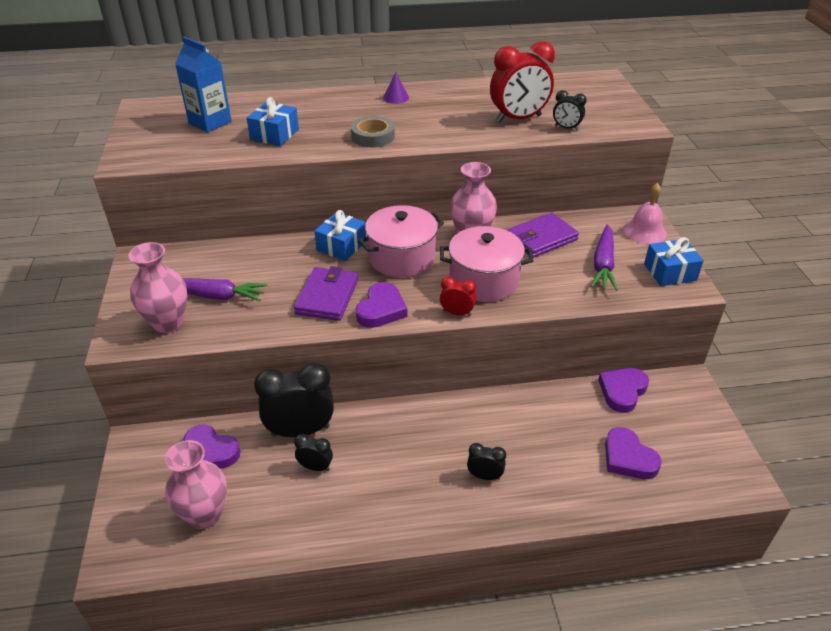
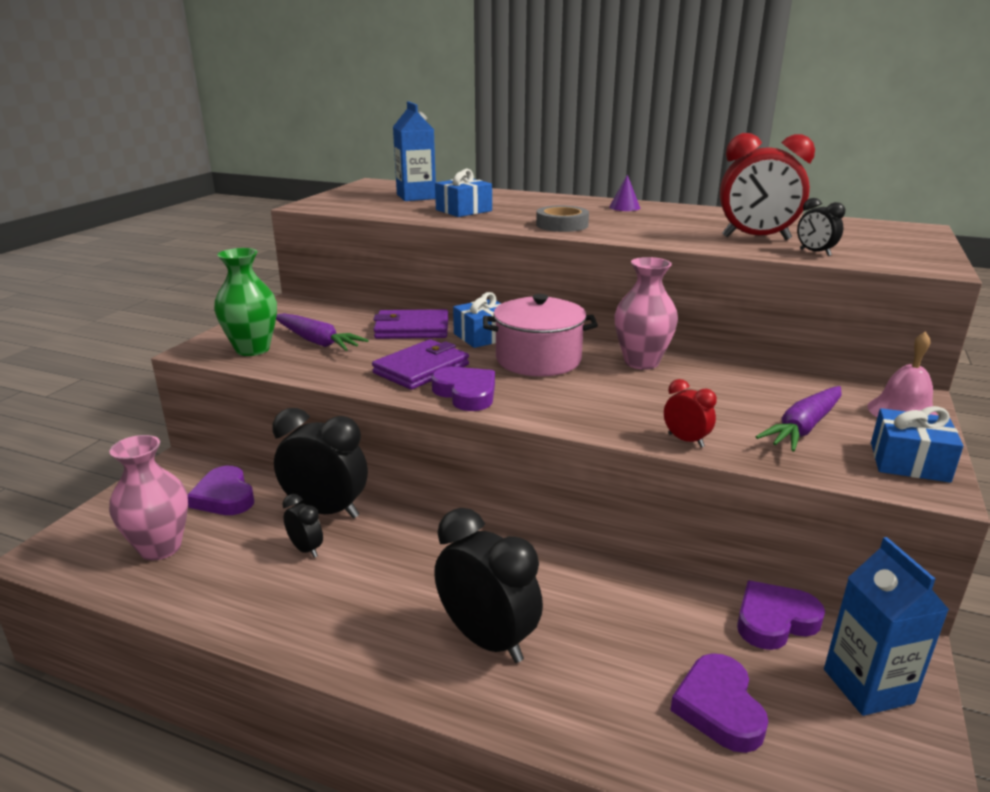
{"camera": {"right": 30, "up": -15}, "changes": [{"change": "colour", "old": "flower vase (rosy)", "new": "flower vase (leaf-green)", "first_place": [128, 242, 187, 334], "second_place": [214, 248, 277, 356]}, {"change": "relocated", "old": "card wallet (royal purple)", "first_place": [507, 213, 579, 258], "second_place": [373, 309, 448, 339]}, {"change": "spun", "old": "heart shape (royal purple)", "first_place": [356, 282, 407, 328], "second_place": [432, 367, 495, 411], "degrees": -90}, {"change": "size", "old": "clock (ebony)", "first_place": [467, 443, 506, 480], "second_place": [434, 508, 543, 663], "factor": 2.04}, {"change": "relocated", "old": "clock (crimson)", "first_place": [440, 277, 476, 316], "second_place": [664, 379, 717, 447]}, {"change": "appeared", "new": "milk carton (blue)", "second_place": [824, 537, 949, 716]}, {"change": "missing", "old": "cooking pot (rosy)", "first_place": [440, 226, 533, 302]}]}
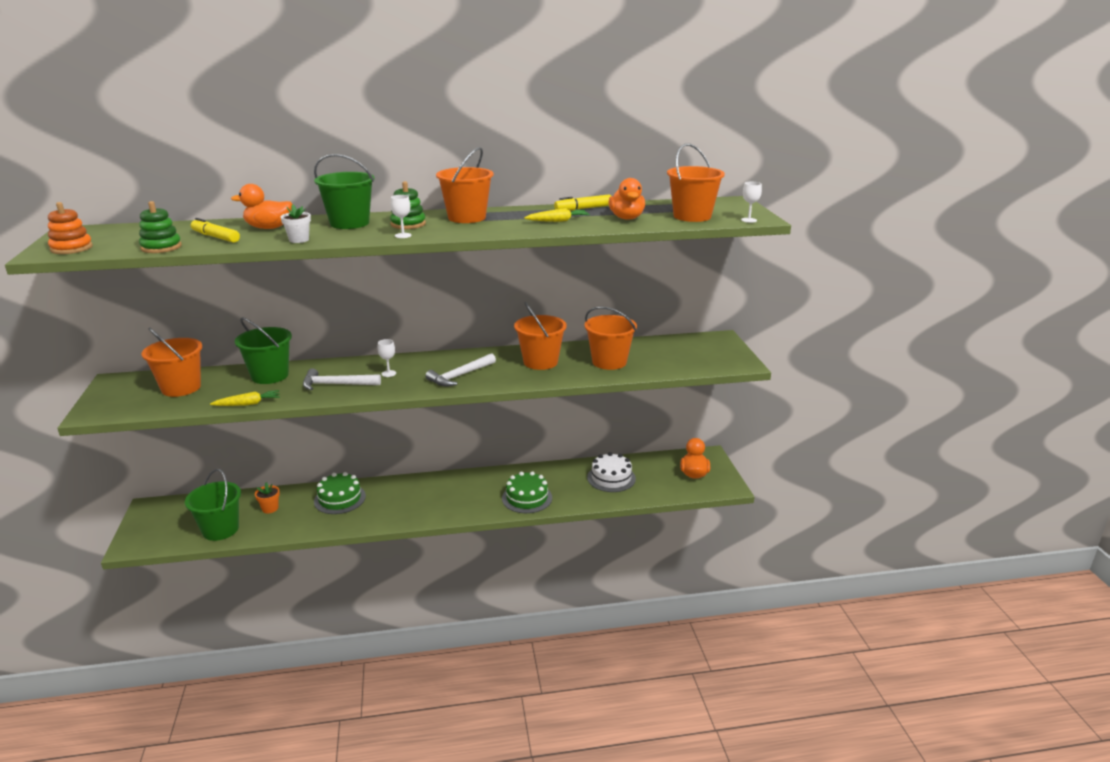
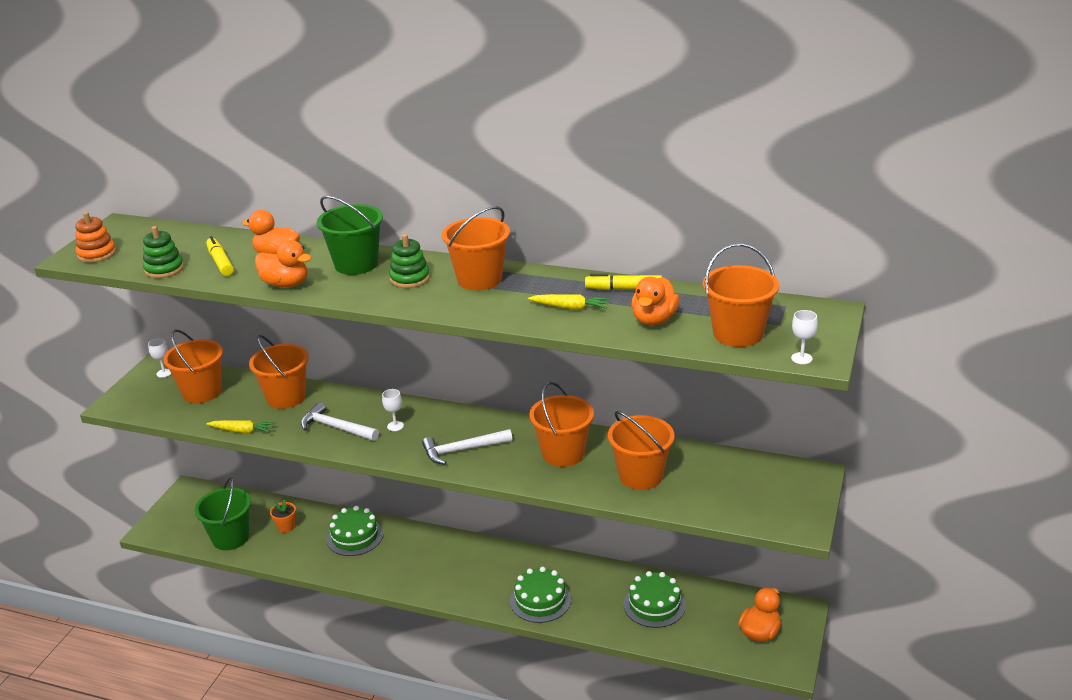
{"camera": {"right": 30, "up": 5}, "changes": [{"change": "relocated", "old": "chalice (snow-white)", "first_place": [391, 195, 411, 238], "second_place": [148, 338, 171, 378]}, {"change": "colour", "old": "bucket (leaf-green)", "new": "bucket (bright orange)", "first_place": [235, 317, 292, 384], "second_place": [249, 335, 309, 409]}, {"change": "exchanged", "old": "potted plant (snow-white)", "new": "rubber duck (bright orange)", "first_place": [281, 205, 311, 243], "second_place": [255, 240, 312, 288]}, {"change": "colour", "old": "layer cake (snow-white)", "new": "layer cake (leaf-green)", "first_place": [587, 452, 636, 492], "second_place": [624, 571, 686, 628]}]}
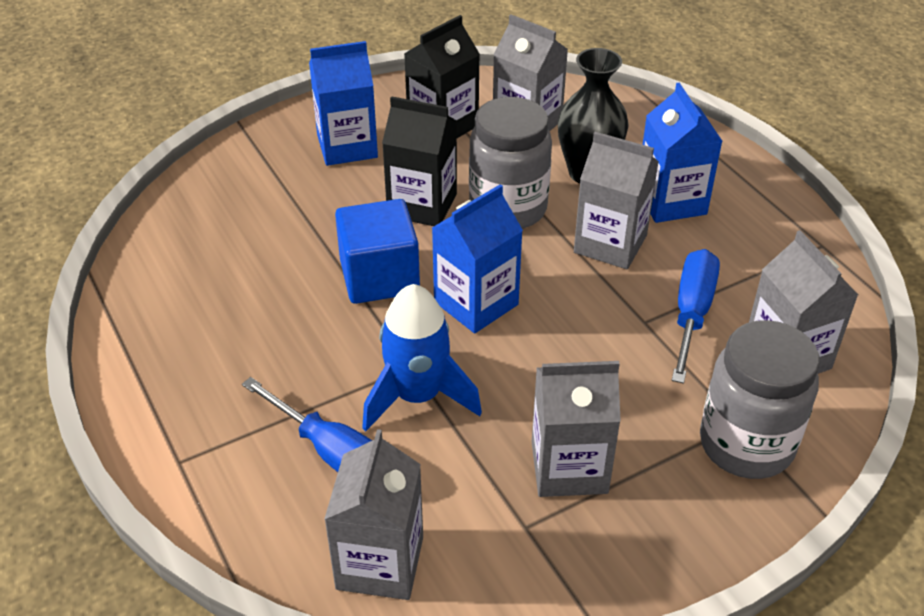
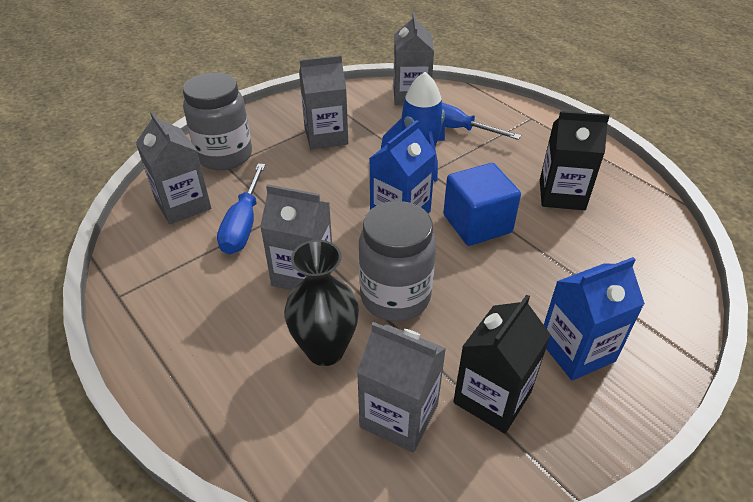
{"camera": {"right": 170, "up": 0}, "changes": [{"change": "relocated", "old": "milk carton (ebony)", "first_place": [382, 96, 457, 226], "second_place": [540, 111, 610, 210]}, {"change": "missing", "old": "milk carton (blue)", "first_place": [643, 82, 723, 223]}]}
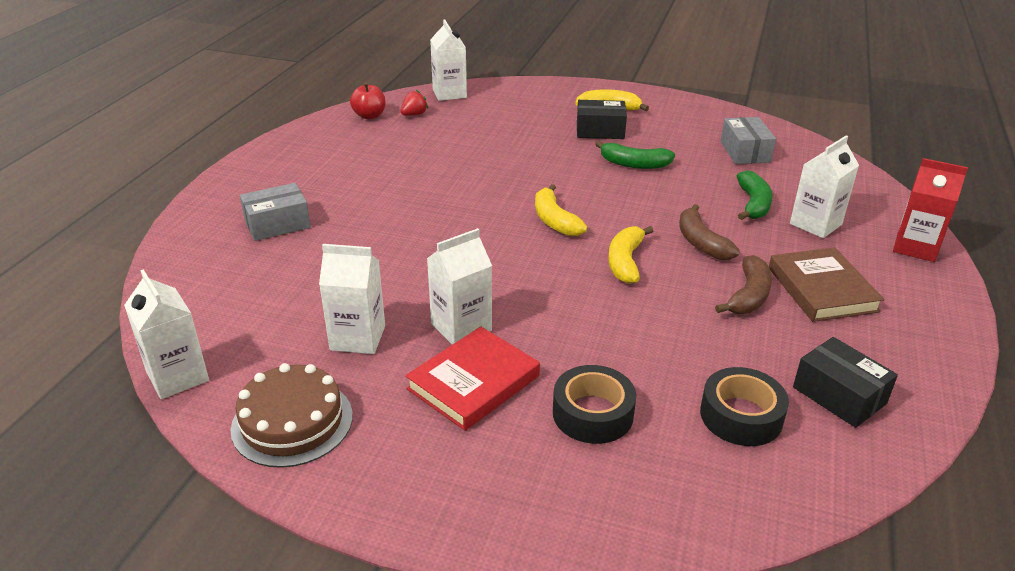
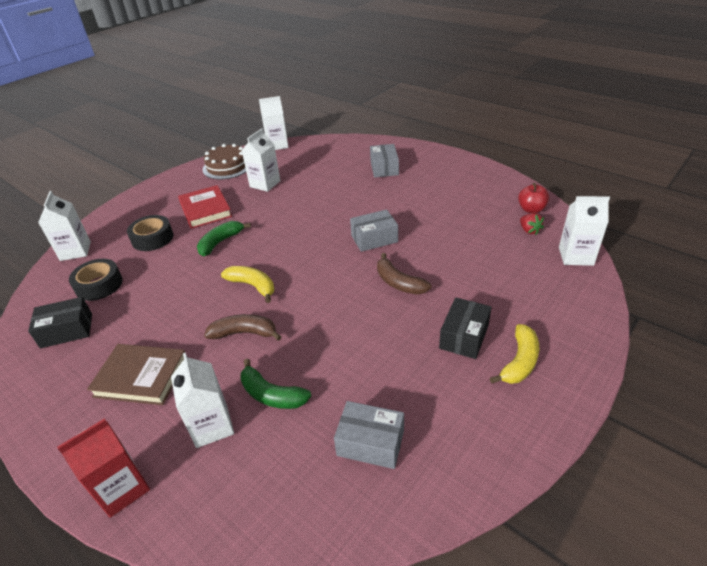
{"camera": {"right": 115, "up": 5}, "changes": [{"change": "relocated", "old": "milk carton (snow-white)", "first_place": [427, 228, 492, 345], "second_place": [38, 191, 91, 261]}, {"change": "relocated", "old": "banana fruit (leaf-green)", "first_place": [595, 141, 675, 169], "second_place": [197, 221, 251, 256]}, {"change": "appeared", "new": "parcel (grey)", "second_place": [350, 209, 398, 252]}, {"change": "relocated", "old": "banana fruit (dark brown)", "first_place": [715, 255, 772, 314], "second_place": [377, 253, 431, 295]}, {"change": "missing", "old": "banana fruit (yellow)", "first_place": [535, 184, 587, 236]}]}
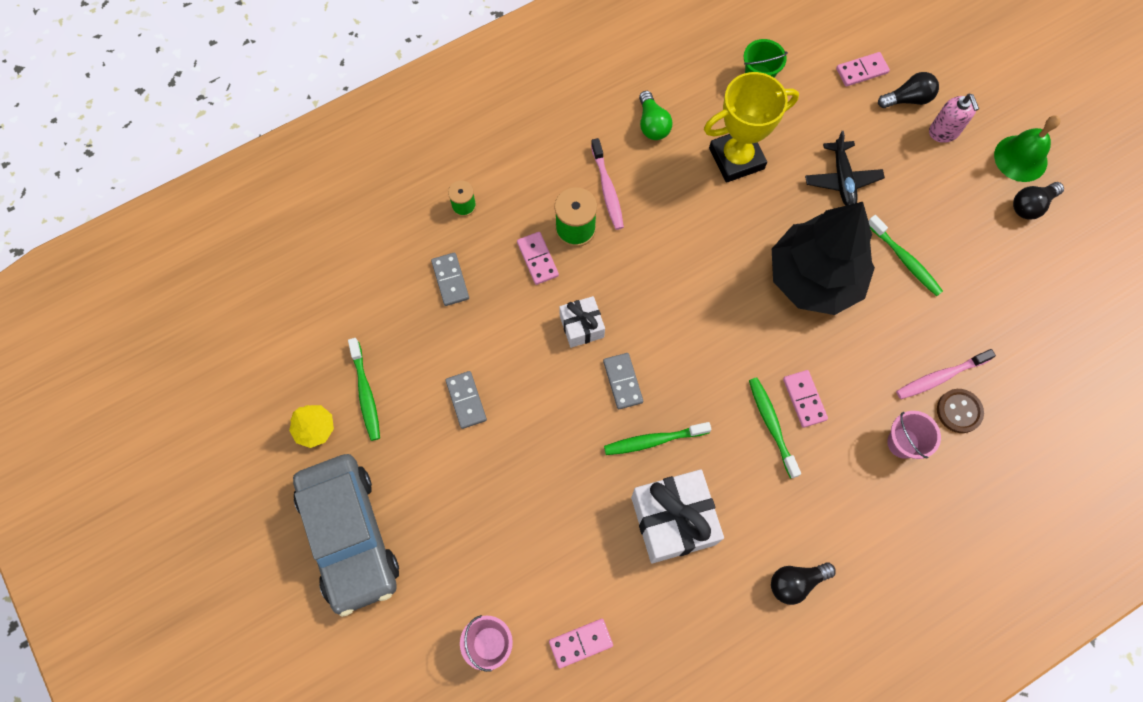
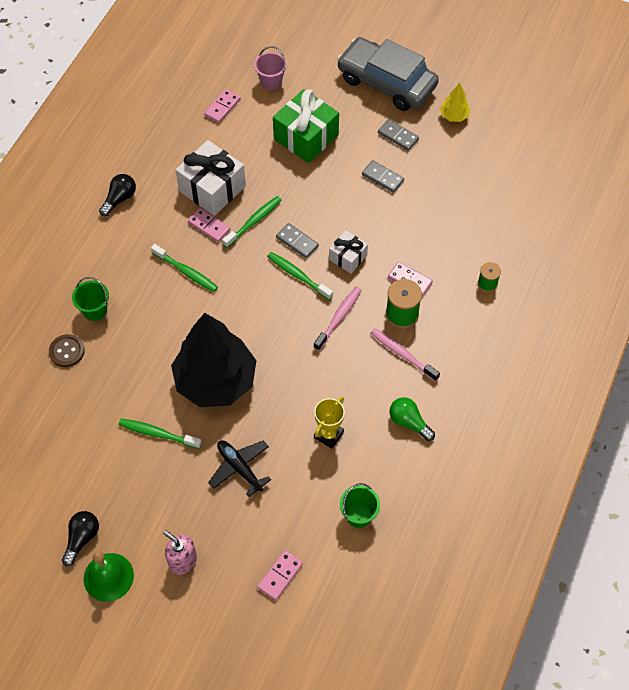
{"camera": {"right": 145, "up": -10}, "changes": [{"change": "colour", "old": "bucket (rosy)", "new": "bucket (leaf-green)", "first_place": [887, 411, 941, 459], "second_place": [72, 277, 109, 321]}, {"change": "relocated", "old": "domino piece (rosy)", "first_place": [783, 370, 828, 428], "second_place": [188, 208, 230, 242]}, {"change": "relocated", "old": "dental brush (leaf-green)", "first_place": [348, 338, 380, 441], "second_place": [267, 252, 333, 300]}, {"change": "appeared", "new": "gift (leaf-green)", "second_place": [273, 89, 339, 163]}, {"change": "relocated", "old": "dental brush (rosy)", "first_place": [896, 349, 996, 399], "second_place": [314, 287, 362, 351]}, {"change": "size", "old": "award cup (yellow)", "first_place": [704, 72, 799, 183], "second_place": [314, 397, 345, 449], "factor": 0.58}, {"change": "relocated", "old": "domino piece (grey)", "first_place": [431, 253, 469, 306], "second_place": [378, 119, 419, 151]}, {"change": "missing", "old": "bulb (ebony)", "first_place": [878, 72, 939, 108]}]}
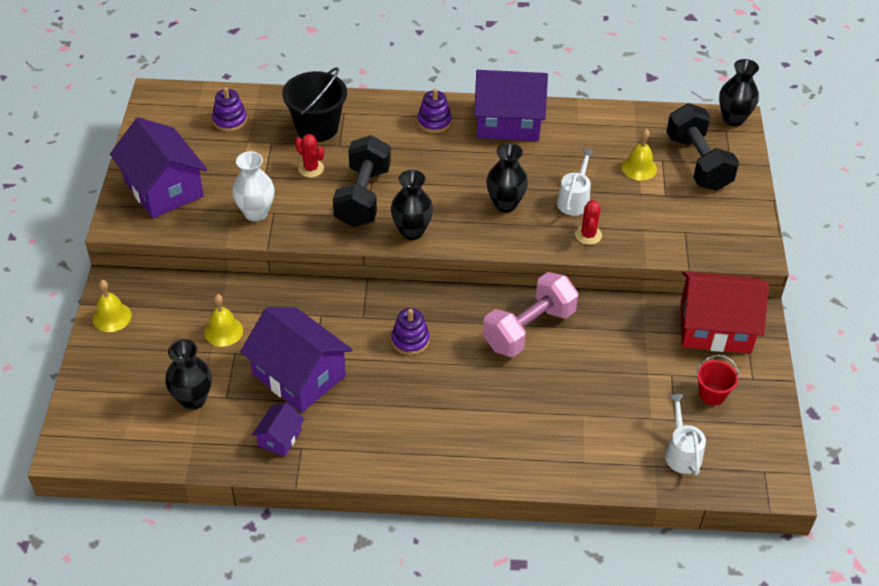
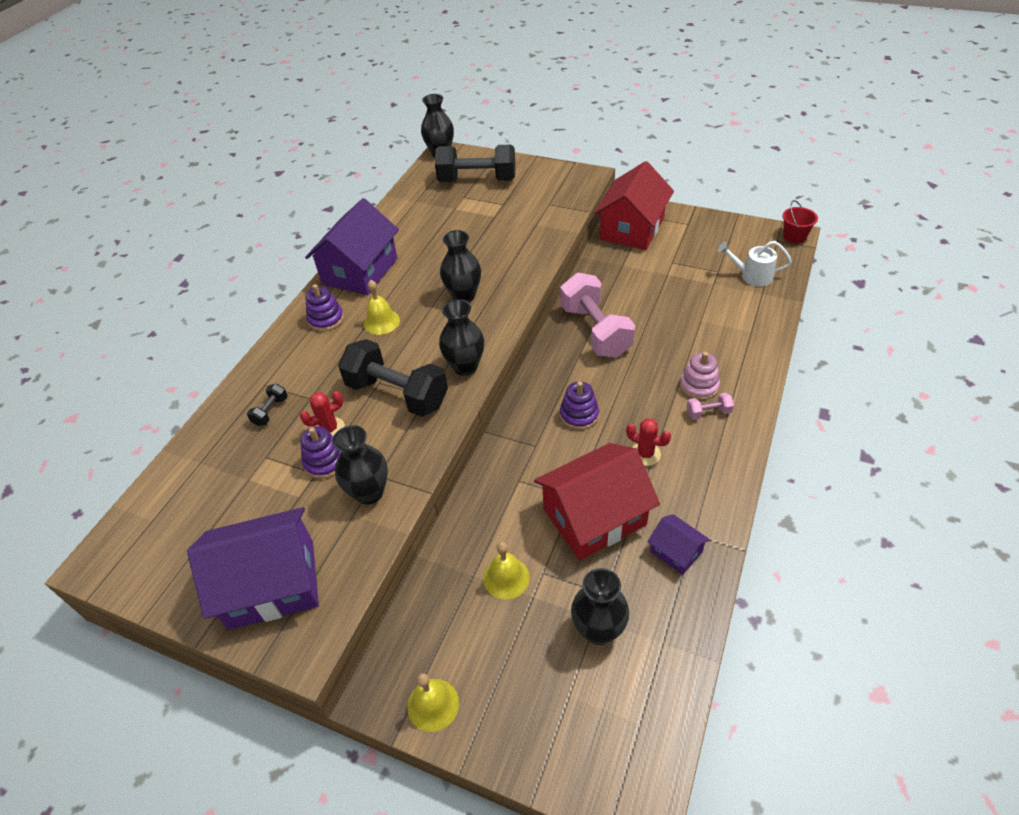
{"camera": {"right": -65, "up": 0}, "changes": [{"change": "exchanged", "old": "bucket (ebony)", "new": "hand weight (ebony)", "first_place": [282, 67, 347, 142], "second_place": [247, 384, 288, 426]}, {"change": "relocated", "old": "ring stacker (royal purple)", "first_place": [212, 87, 247, 132], "second_place": [300, 426, 341, 479]}, {"change": "colour", "old": "flower vase (snow-white)", "new": "flower vase (ebony)", "first_place": [232, 151, 275, 222], "second_place": [332, 425, 388, 505]}, {"change": "relocated", "old": "hand bell (yellow)", "first_place": [621, 129, 657, 180], "second_place": [364, 280, 400, 335]}, {"change": "colour", "old": "toy house (royal purple)", "new": "toy house (crimson)", "first_place": [240, 307, 353, 413], "second_place": [534, 443, 660, 560]}, {"change": "relocated", "old": "saguaro cactus (crimson)", "first_place": [575, 200, 602, 245], "second_place": [626, 419, 671, 466]}, {"change": "appeared", "new": "ring stacker (rosy)", "second_place": [680, 352, 720, 400]}, {"change": "appeared", "new": "hand weight (rosy)", "second_place": [687, 393, 734, 420]}, {"change": "relocated", "old": "bucket (crimson)", "first_place": [696, 355, 739, 405], "second_place": [783, 200, 818, 244]}, {"change": "missing", "old": "watering can (snow-white)", "first_place": [557, 149, 594, 216]}]}
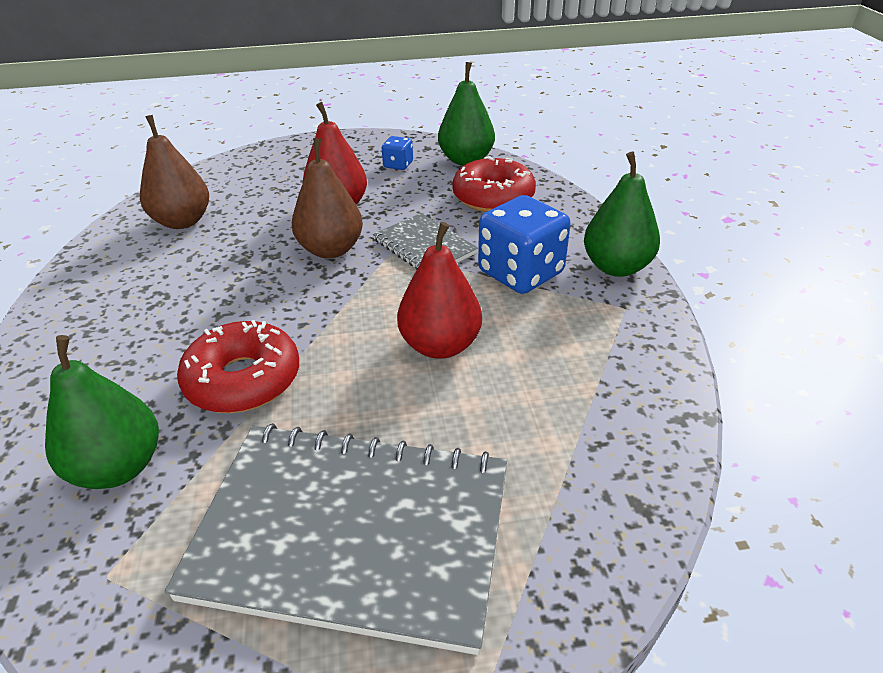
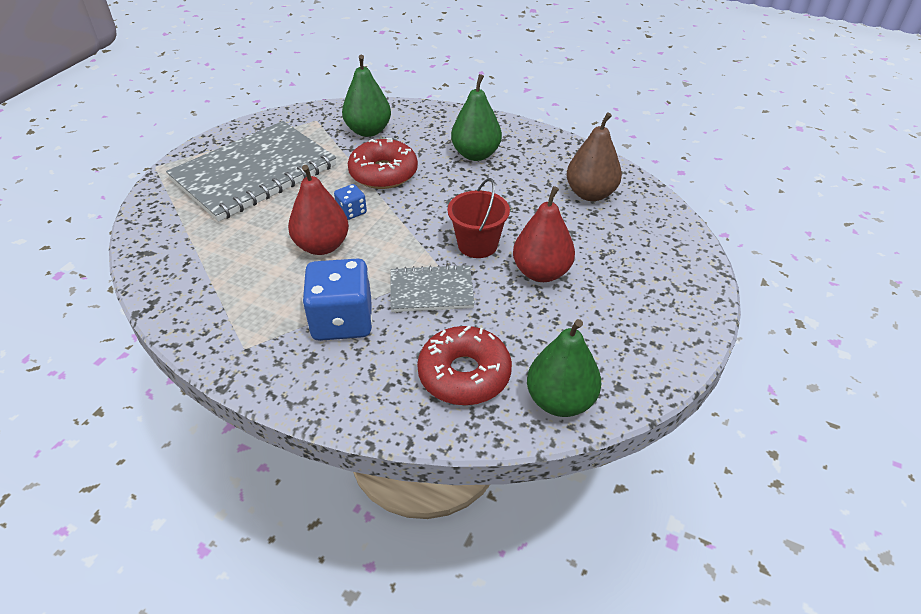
{"camera": {"right": 125, "up": 5}, "changes": [{"change": "relocated", "old": "dice (blue)", "first_place": [382, 136, 413, 170], "second_place": [334, 184, 367, 220]}, {"change": "exchanged", "old": "pear (dark brown)", "new": "bucket (crimson)", "first_place": [292, 138, 363, 259], "second_place": [447, 178, 510, 258]}, {"change": "relocated", "old": "pear (leaf-green)", "first_place": [584, 152, 660, 277], "second_place": [451, 74, 502, 161]}]}
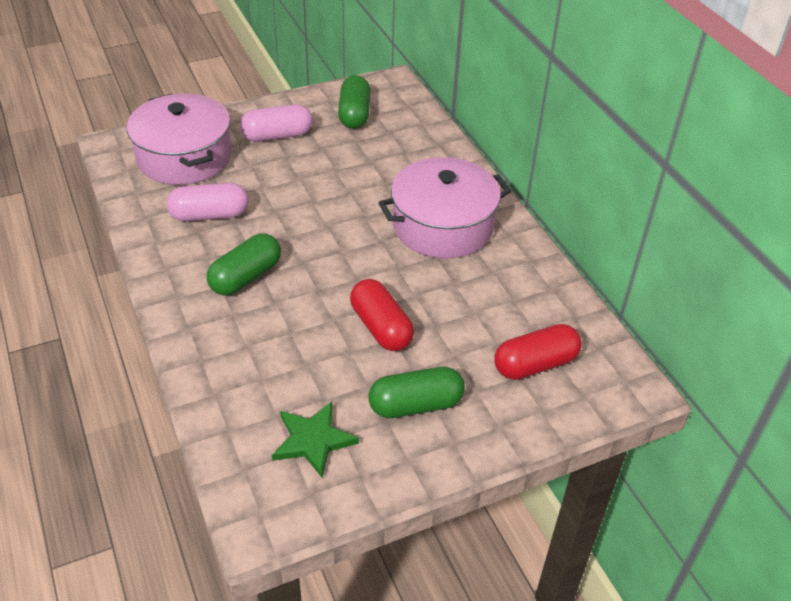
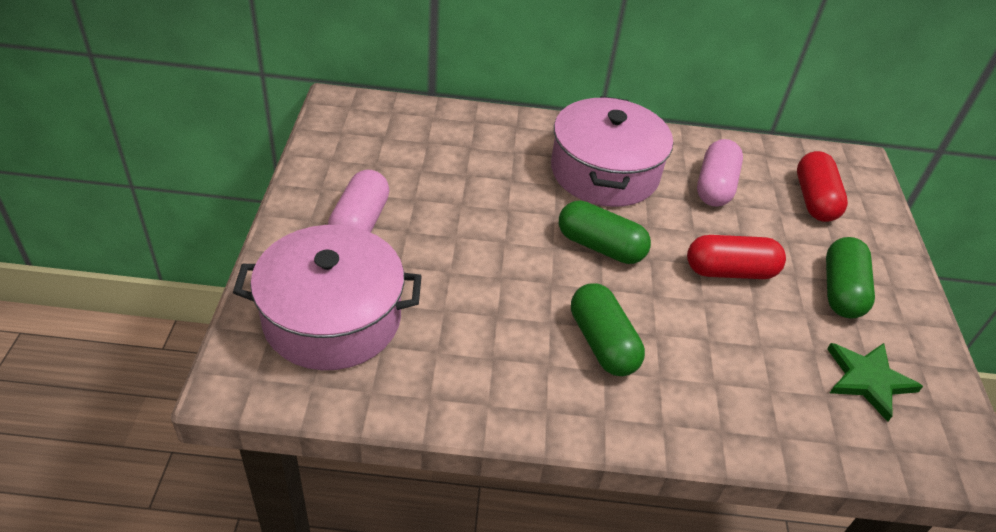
{"camera": {"right": -65, "up": 0}, "changes": [{"change": "relocated", "old": "capsule (leaf-green)", "first_place": [338, 75, 371, 129], "second_place": [559, 201, 651, 264]}, {"change": "relocated", "old": "capsule (rosy)", "first_place": [167, 183, 249, 221], "second_place": [697, 139, 743, 207]}]}
